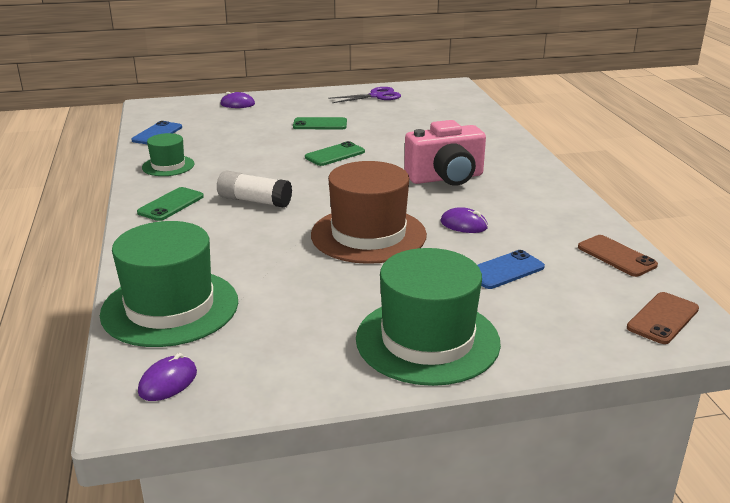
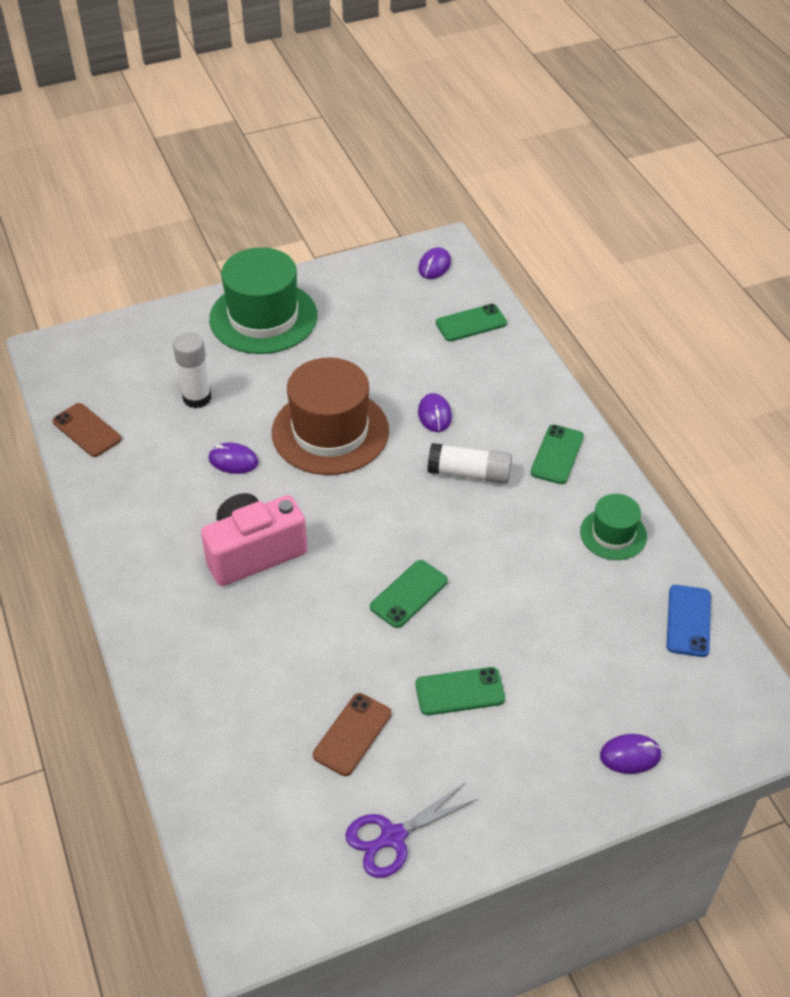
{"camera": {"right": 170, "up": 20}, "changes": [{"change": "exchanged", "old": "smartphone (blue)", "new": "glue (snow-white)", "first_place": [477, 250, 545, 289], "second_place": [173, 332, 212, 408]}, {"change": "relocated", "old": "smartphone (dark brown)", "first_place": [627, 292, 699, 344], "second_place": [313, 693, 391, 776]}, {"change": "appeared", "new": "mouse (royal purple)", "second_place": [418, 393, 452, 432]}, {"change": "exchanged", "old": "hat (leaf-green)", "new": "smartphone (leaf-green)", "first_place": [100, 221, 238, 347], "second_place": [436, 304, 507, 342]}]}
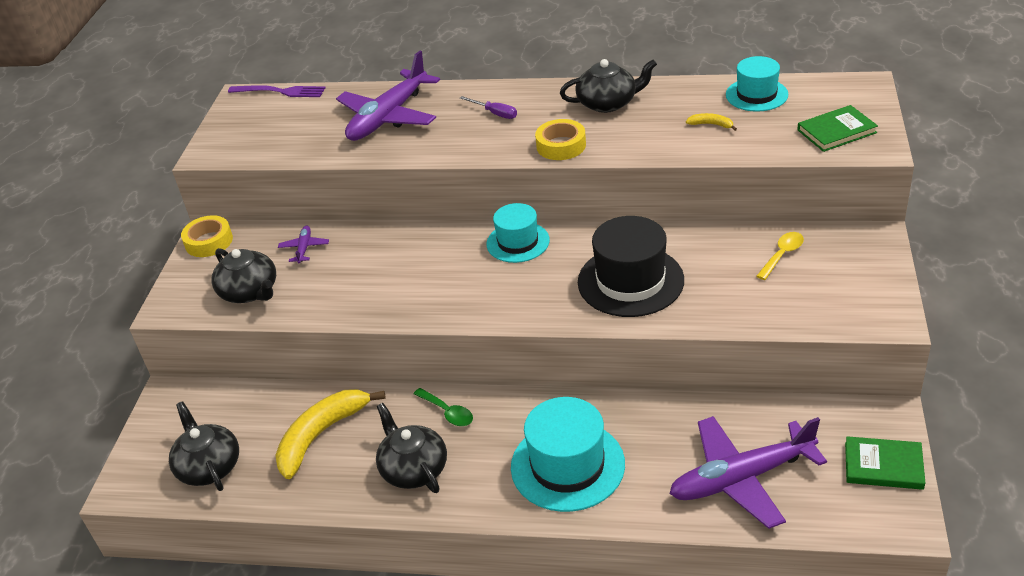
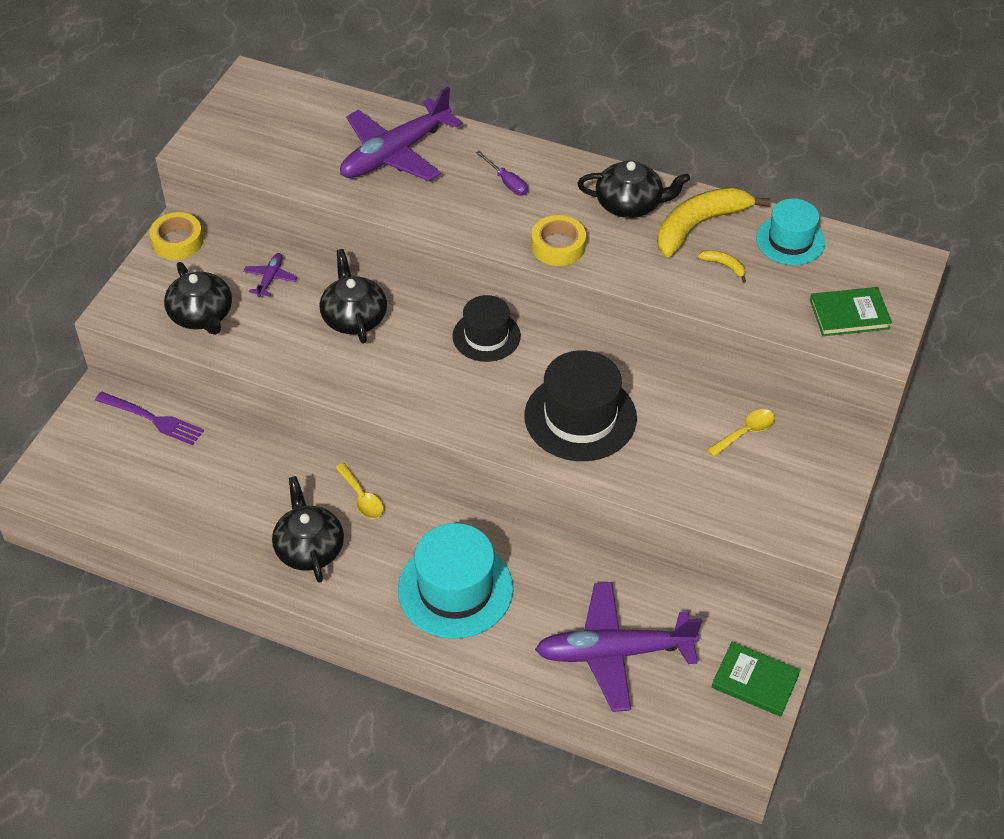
{"camera": {"right": 10, "up": 10}, "changes": [{"change": "relocated", "old": "fork (royal purple)", "first_place": [228, 85, 326, 97], "second_place": [95, 392, 204, 445]}, {"change": "relocated", "old": "china teapot (ebony)", "first_place": [169, 401, 239, 491], "second_place": [320, 249, 387, 344]}, {"change": "colour", "old": "teaspoon (leaf-green)", "new": "teaspoon (yellow)", "first_place": [414, 388, 473, 426], "second_place": [335, 463, 384, 519]}, {"change": "colour", "old": "hat (aqua)", "new": "hat (ebony)", "first_place": [487, 203, 550, 263], "second_place": [452, 295, 521, 362]}, {"change": "relocated", "old": "banana fruit (yellow)", "first_place": [275, 389, 386, 479], "second_place": [657, 188, 770, 257]}]}
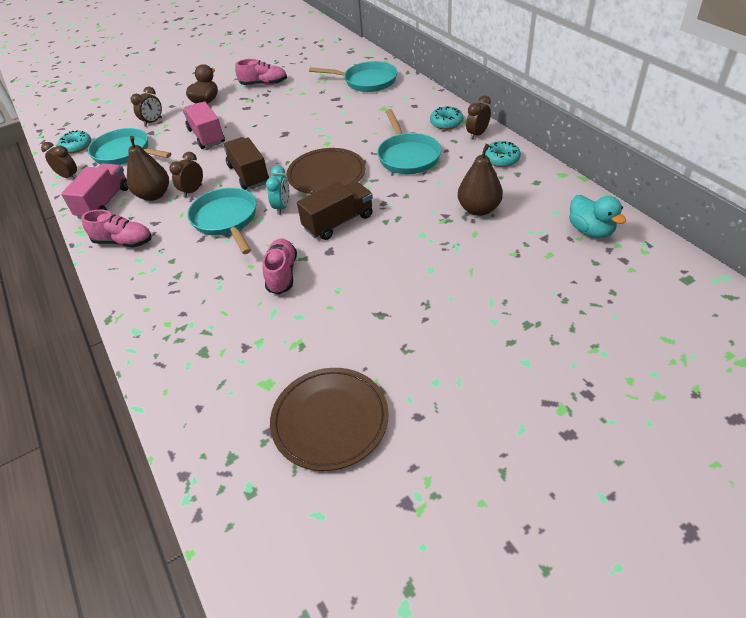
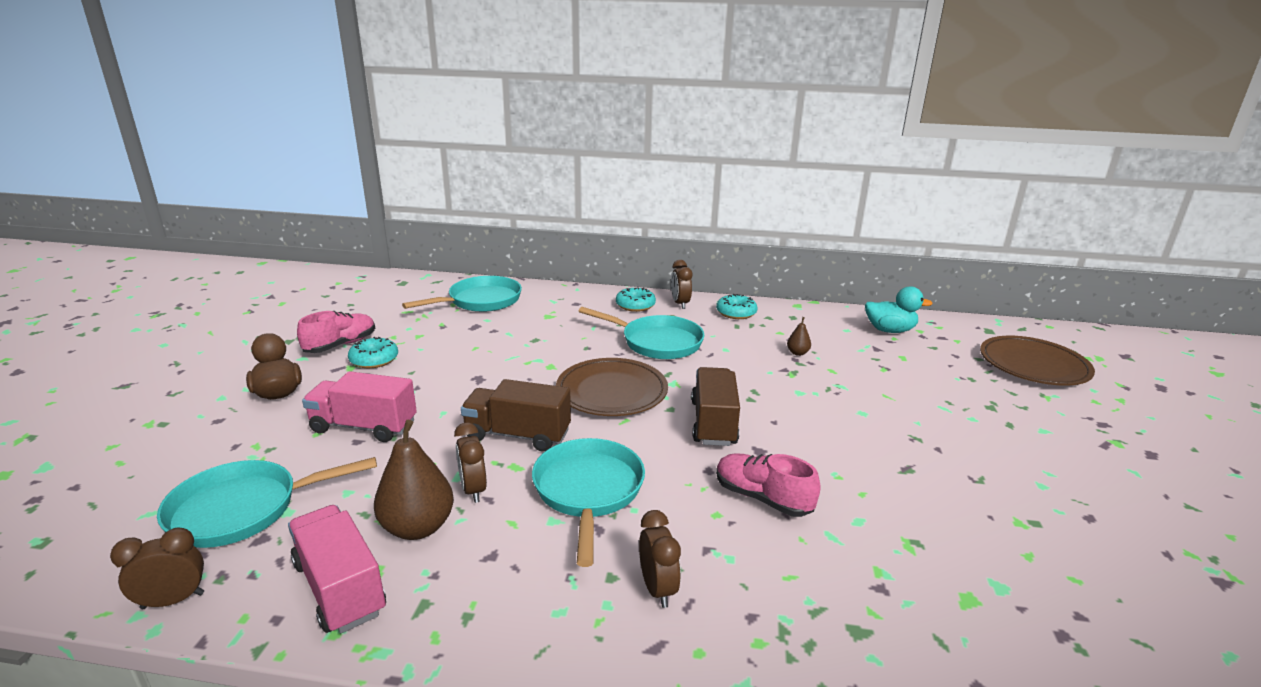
{"camera": {"right": -55, "up": -20}, "changes": [{"change": "relocated", "old": "doughnut (aqua)", "first_place": [57, 130, 91, 153], "second_place": [348, 337, 398, 368]}, {"change": "spun", "old": "pan (aqua)", "first_place": [187, 187, 256, 254], "second_place": [532, 438, 645, 567], "degrees": 75}, {"change": "relocated", "old": "clock (dark brown)", "first_place": [131, 87, 162, 127], "second_place": [639, 510, 681, 608]}, {"change": "size", "old": "pear (dark brown)", "first_place": [458, 144, 503, 216], "second_place": [787, 317, 811, 356], "factor": 0.47}, {"change": "relocated", "old": "plate (dark brown)", "first_place": [270, 368, 389, 471], "second_place": [980, 336, 1095, 386]}, {"change": "missing", "old": "lace-up shoe (rosy)", "first_place": [81, 210, 152, 247]}, {"change": "missing", "old": "clock (aqua)", "first_place": [266, 166, 289, 215]}]}
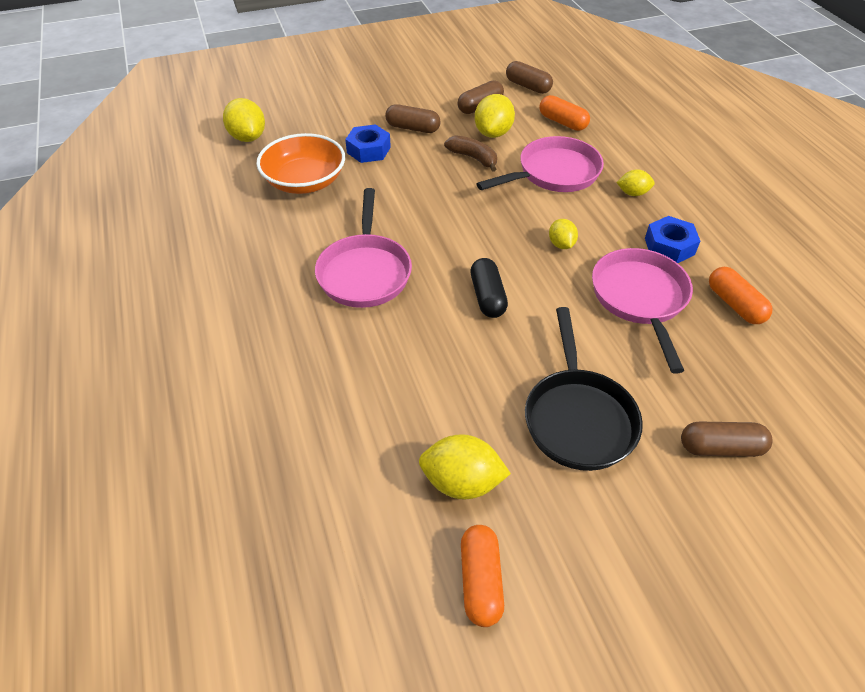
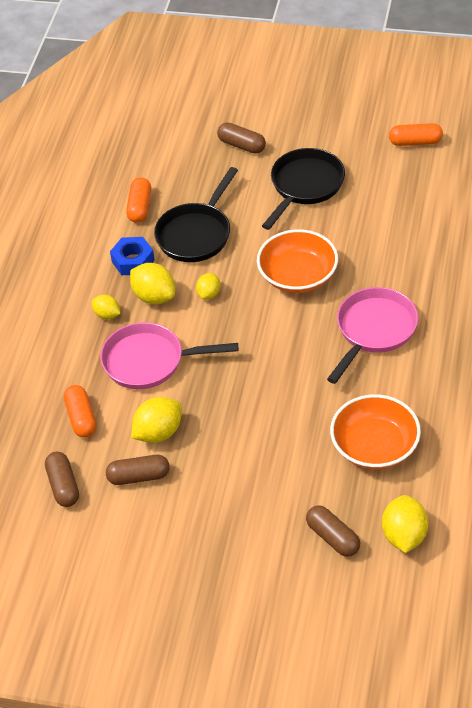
{"camera": {"right": -145, "up": 0}, "changes": [{"change": "relocated", "old": "lemon (yellow)", "first_place": [419, 434, 511, 499], "second_place": [130, 263, 175, 304]}, {"change": "colour", "old": "pan (rosy)", "new": "pan (ebony)", "first_place": [592, 248, 693, 374], "second_place": [154, 167, 238, 262]}, {"change": "exchanged", "old": "capsule (ebony)", "new": "serving bowl (bright orange)", "first_place": [470, 258, 508, 318], "second_place": [257, 229, 338, 293]}, {"change": "relocated", "old": "capsule (dark brown)", "first_place": [385, 104, 441, 133], "second_place": [306, 505, 360, 557]}, {"change": "spun", "old": "capsule (bright orange)", "first_place": [461, 525, 504, 627], "second_place": [389, 123, 443, 146], "degrees": 60}, {"change": "missing", "old": "hexagon nut (blue)", "first_place": [345, 124, 391, 163]}, {"change": "missing", "old": "banana fruit (dark brown)", "first_place": [444, 135, 497, 172]}]}
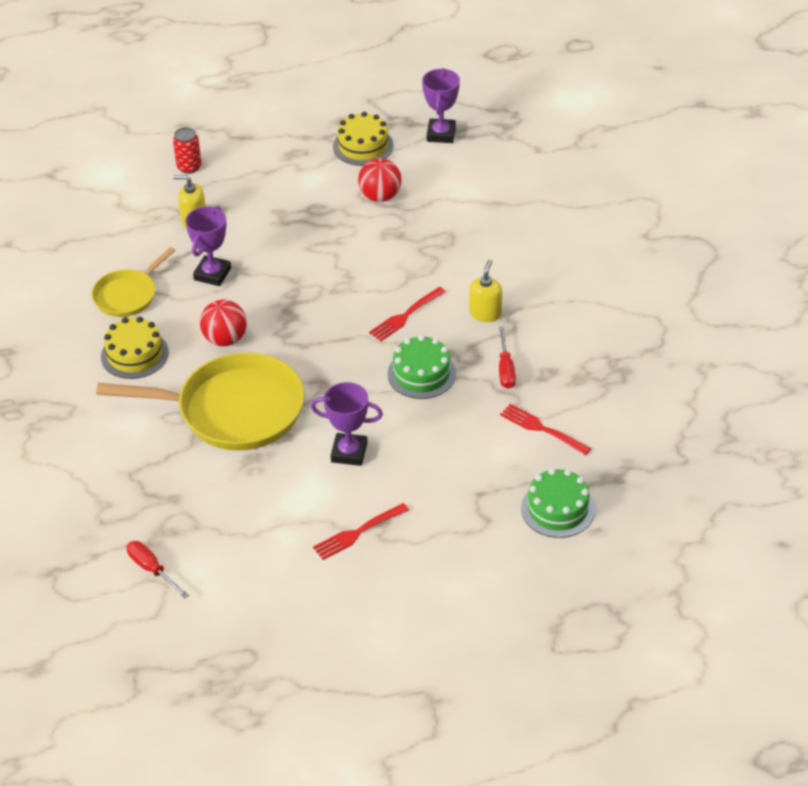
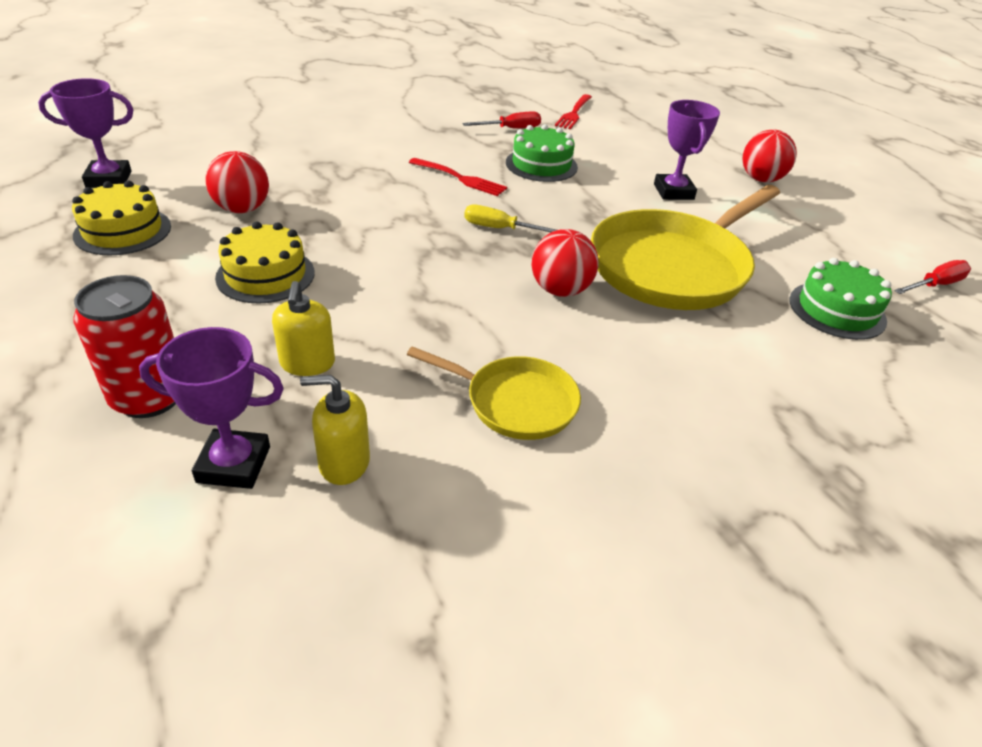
{"camera": {"right": -110, "up": -5}, "changes": [{"change": "size", "old": "can (crimson)", "first_place": [173, 127, 202, 174], "second_place": [73, 275, 176, 418], "factor": 1.53}, {"change": "relocated", "old": "award cup (royal purple)", "first_place": [185, 206, 231, 286], "second_place": [139, 327, 284, 489]}, {"change": "relocated", "old": "layer cake (yellow)", "first_place": [101, 317, 169, 379], "second_place": [215, 222, 315, 304]}, {"change": "relocated", "old": "pump bottle (yellow)", "first_place": [469, 260, 502, 322], "second_place": [300, 375, 370, 485]}, {"change": "appeared", "new": "hand screwdriver (yellow)", "second_place": [464, 205, 556, 232]}, {"change": "spun", "old": "pan (yellow)", "first_place": [96, 352, 304, 451], "second_place": [591, 185, 780, 310], "degrees": -120}, {"change": "exchanged", "old": "fork (crimson)", "new": "play ball (crimson)", "first_place": [313, 503, 409, 560], "second_place": [742, 130, 797, 182]}, {"change": "relocated", "old": "layer cake (leaf-green)", "first_place": [521, 468, 595, 538], "second_place": [790, 258, 892, 340]}, {"change": "spun", "old": "hand screwdriver (crimson)", "first_place": [127, 541, 189, 598], "second_place": [894, 260, 971, 294], "degrees": -150}]}
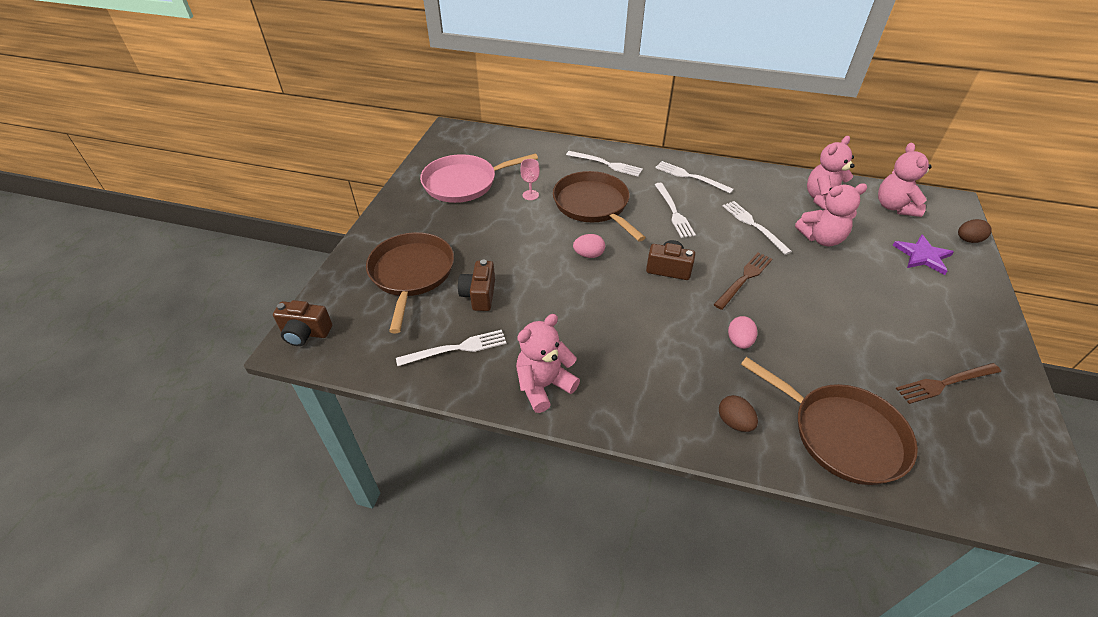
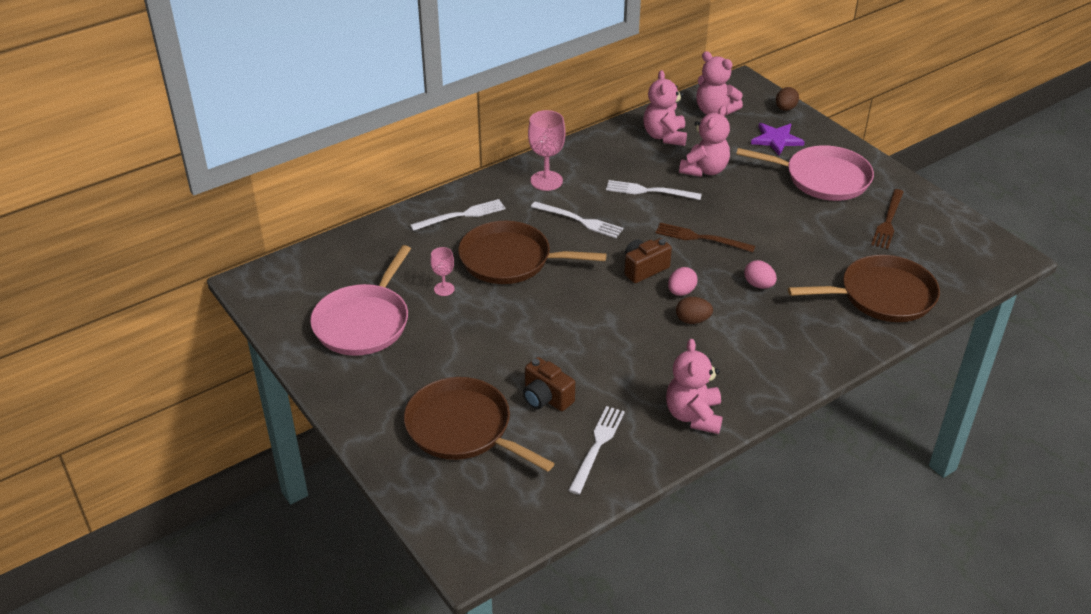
{"camera": {"right": -50, "up": -5}, "changes": [{"change": "exchanged", "old": "fork (snow-white)", "new": "chalice (rosy)", "first_place": [655, 161, 734, 194], "second_place": [528, 110, 566, 191]}, {"change": "spun", "old": "fork (dark brown)", "first_place": [713, 252, 772, 310], "second_place": [655, 223, 755, 252], "degrees": -60}, {"change": "relocated", "old": "egg (rosy)", "first_place": [573, 234, 605, 258], "second_place": [668, 267, 698, 296]}, {"change": "relocated", "old": "egg (dark brown)", "first_place": [719, 395, 758, 432], "second_place": [676, 297, 713, 324]}, {"change": "appeared", "new": "pan (rosy)", "second_place": [736, 145, 874, 201]}, {"change": "missing", "old": "camera (dark brown)", "first_place": [273, 300, 332, 346]}]}
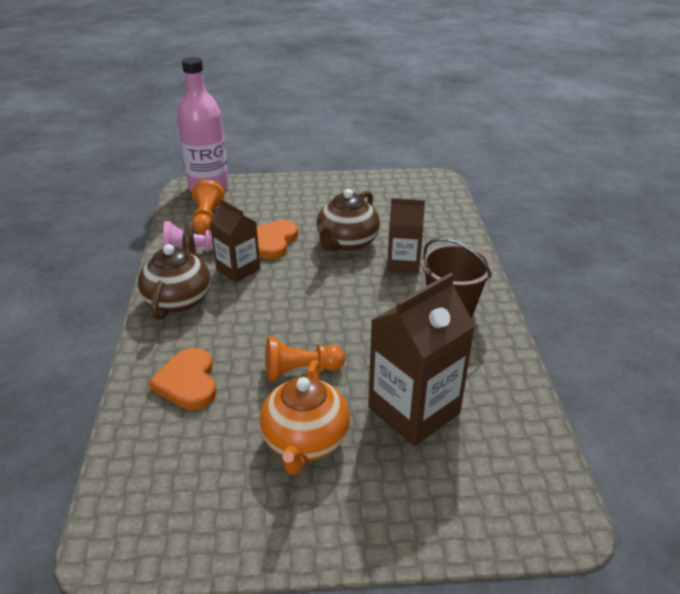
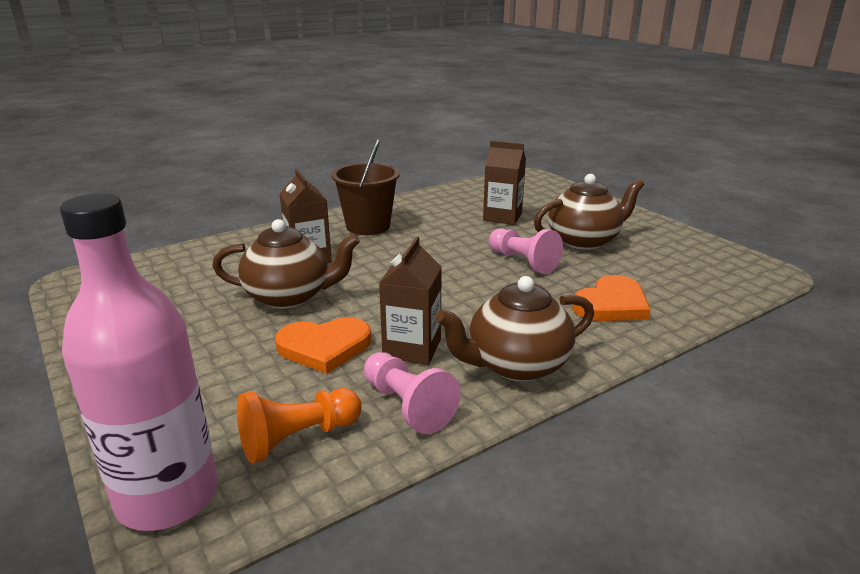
{"camera": {"right": -120, "up": -10}, "changes": [{"change": "size", "old": "milk carton (dark brown)", "first_place": [368, 273, 475, 446], "second_place": [483, 141, 526, 225], "factor": 0.62}, {"change": "colour", "old": "game pawn (bright orange)", "new": "game pawn (rosy)", "first_place": [265, 337, 345, 381], "second_place": [488, 228, 563, 274]}, {"change": "colour", "old": "china teapot (bright orange)", "new": "china teapot (dark brown)", "first_place": [260, 360, 350, 475], "second_place": [534, 174, 644, 250]}]}
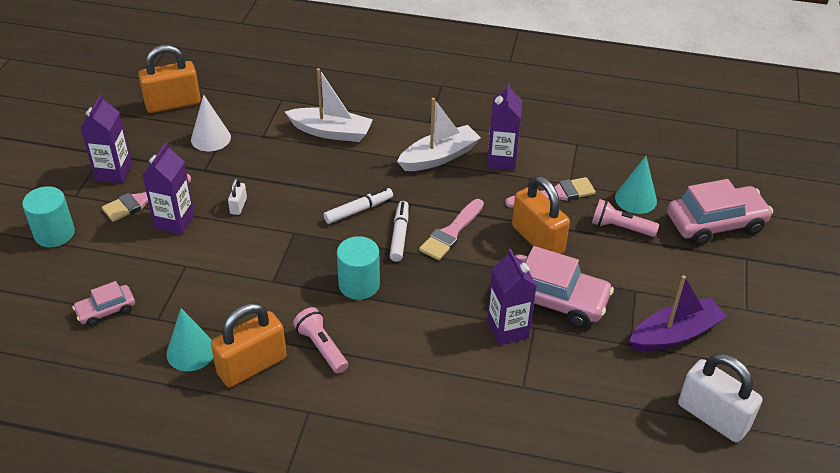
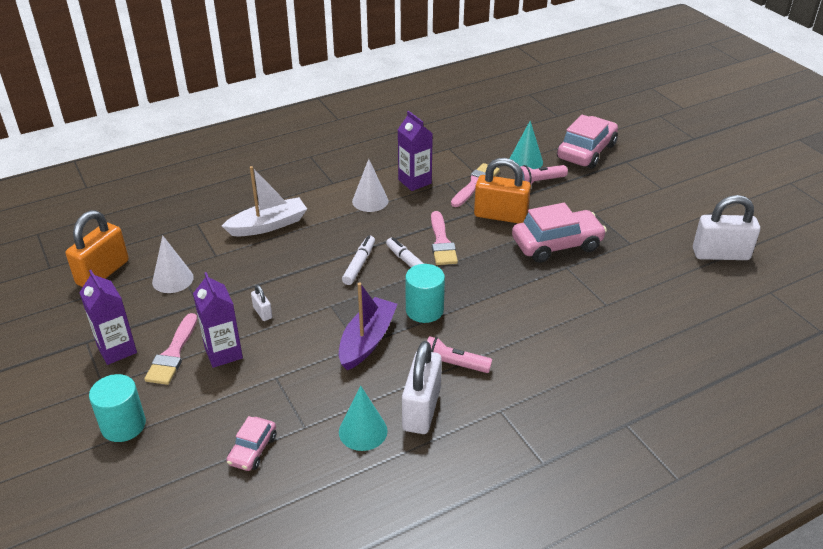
{"camera": {"right": -40, "up": -5}, "changes": [{"change": "relocated", "old": "sailboat (royal purple)", "first_place": [629, 275, 727, 351], "second_place": [339, 282, 398, 370]}, {"change": "exchanged", "old": "sailboat (snow-white)", "new": "solid cone (snow-white)", "first_place": [397, 98, 481, 171], "second_place": [352, 159, 388, 212]}, {"change": "colour", "old": "padlock (bright orange)", "new": "padlock (snow-white)", "first_place": [211, 303, 287, 387], "second_place": [402, 341, 442, 434]}, {"change": "missing", "old": "milk carton (royal purple)", "first_place": [487, 249, 537, 345]}]}
